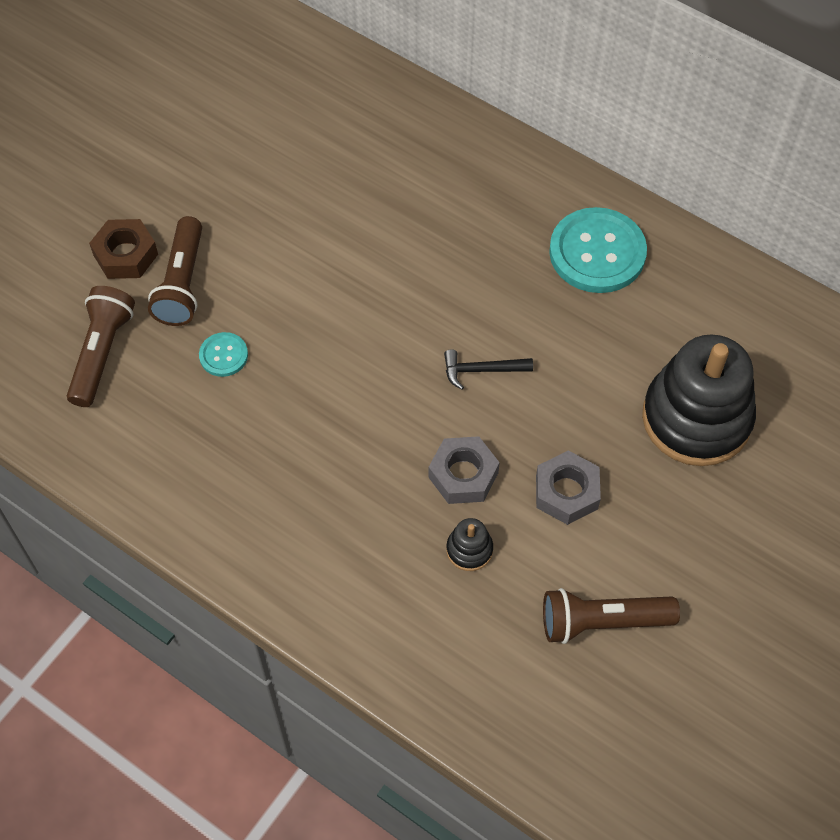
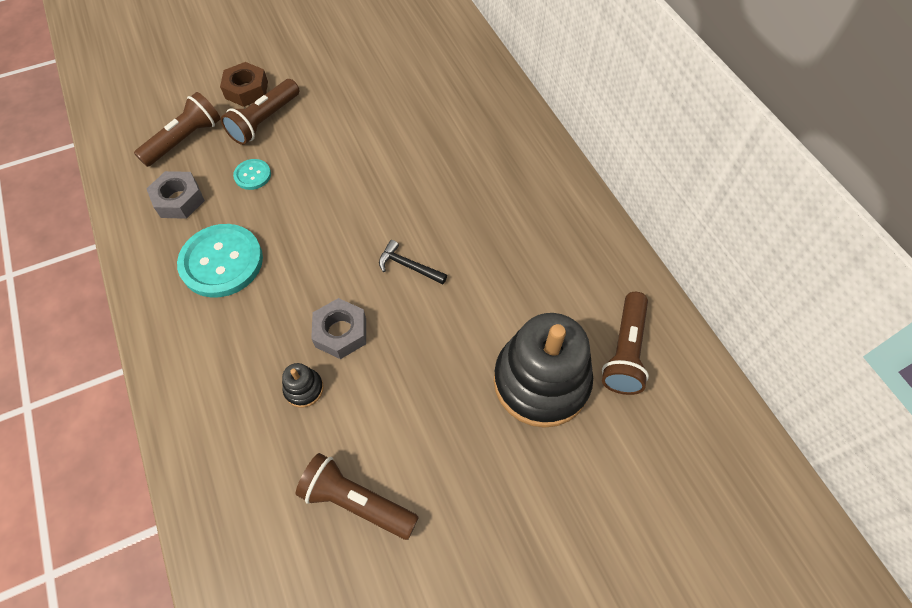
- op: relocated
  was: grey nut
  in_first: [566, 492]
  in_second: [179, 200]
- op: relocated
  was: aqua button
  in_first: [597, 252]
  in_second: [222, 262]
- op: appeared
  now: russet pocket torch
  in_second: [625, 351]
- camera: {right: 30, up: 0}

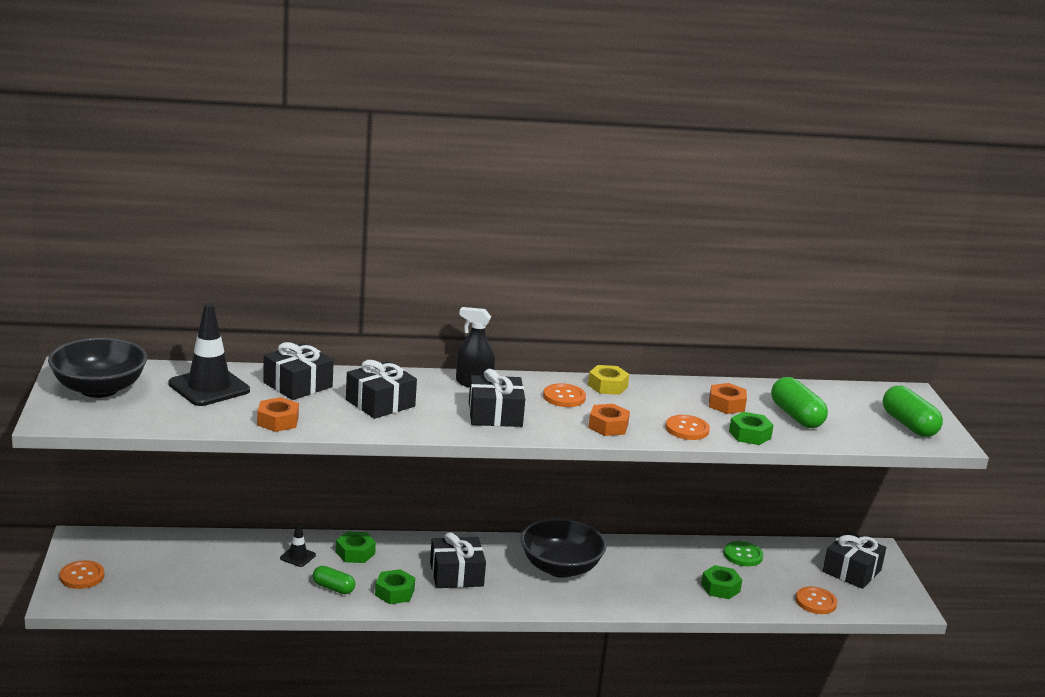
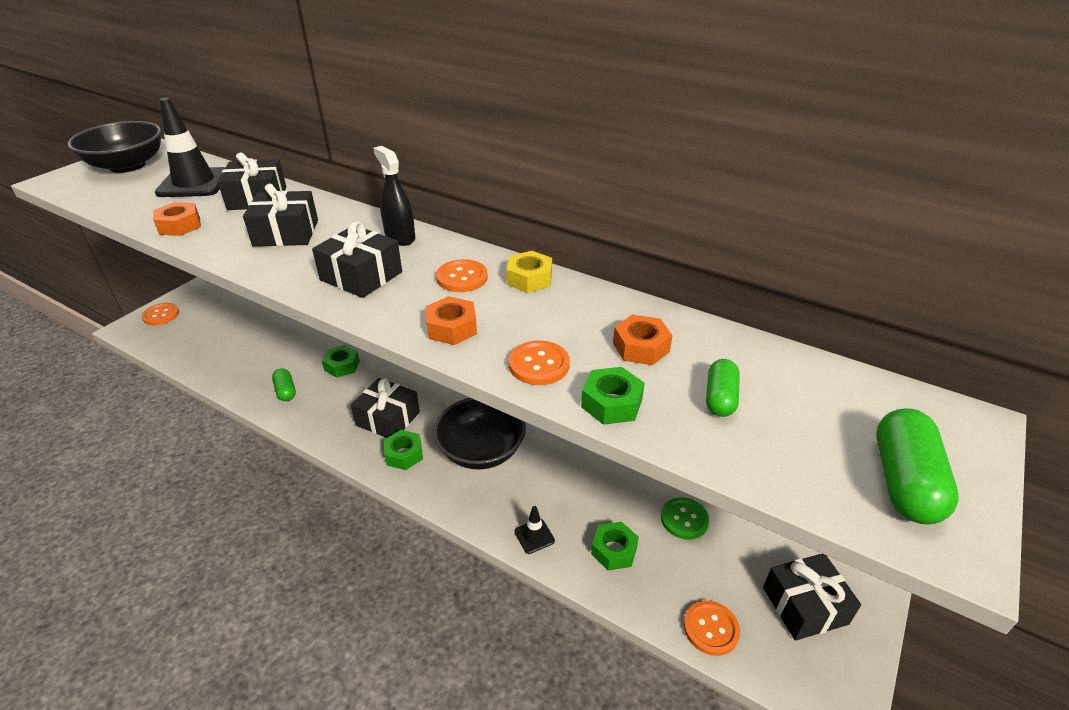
- op: relocated
  was: leaf-green nut
  in_first: [394, 592]
  in_second: [404, 454]
- op: relocated
  was: black road cone
  in_first: [297, 557]
  in_second: [534, 536]
- op: size
  was: leaf-green pill
  in_first: [796, 416]
  in_second: [720, 398]
  ratio: 0.62
- camera: {right: 40, up: 15}

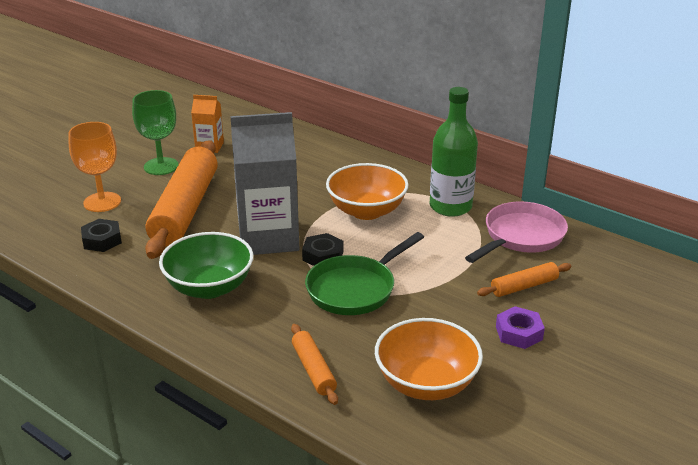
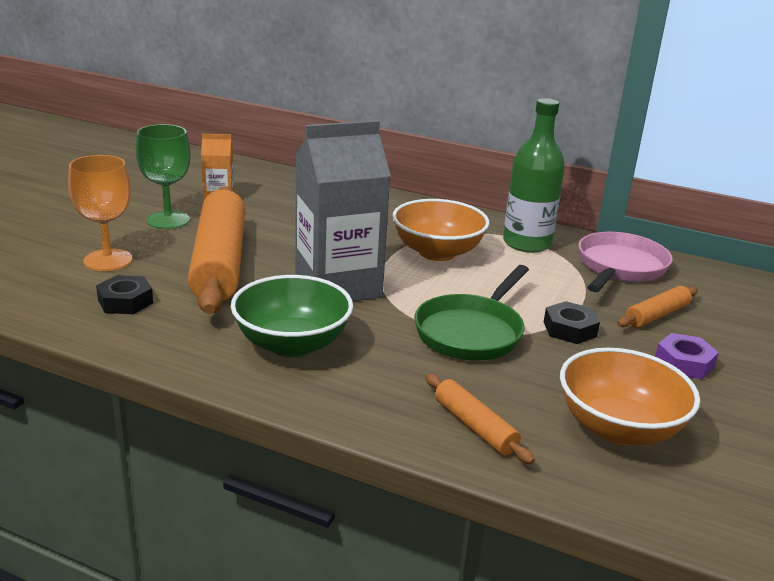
- op: relocated
  was: black nut
  in_first: [323, 256]
  in_second: [569, 329]
- camera: {right: -15, up: -5}

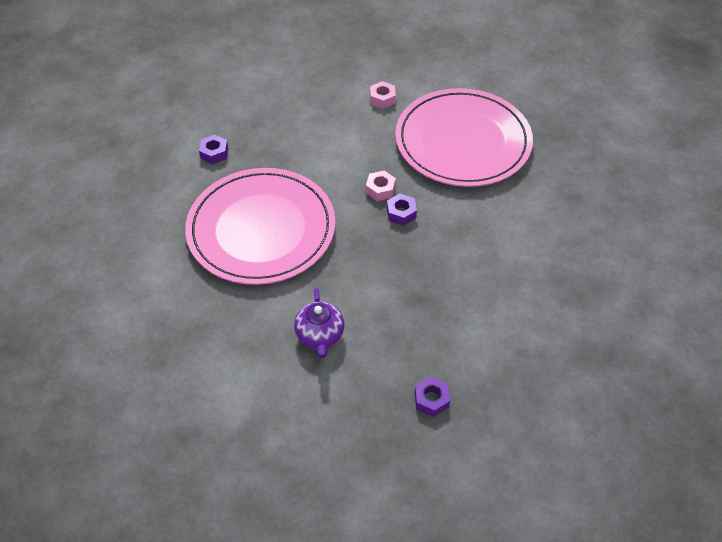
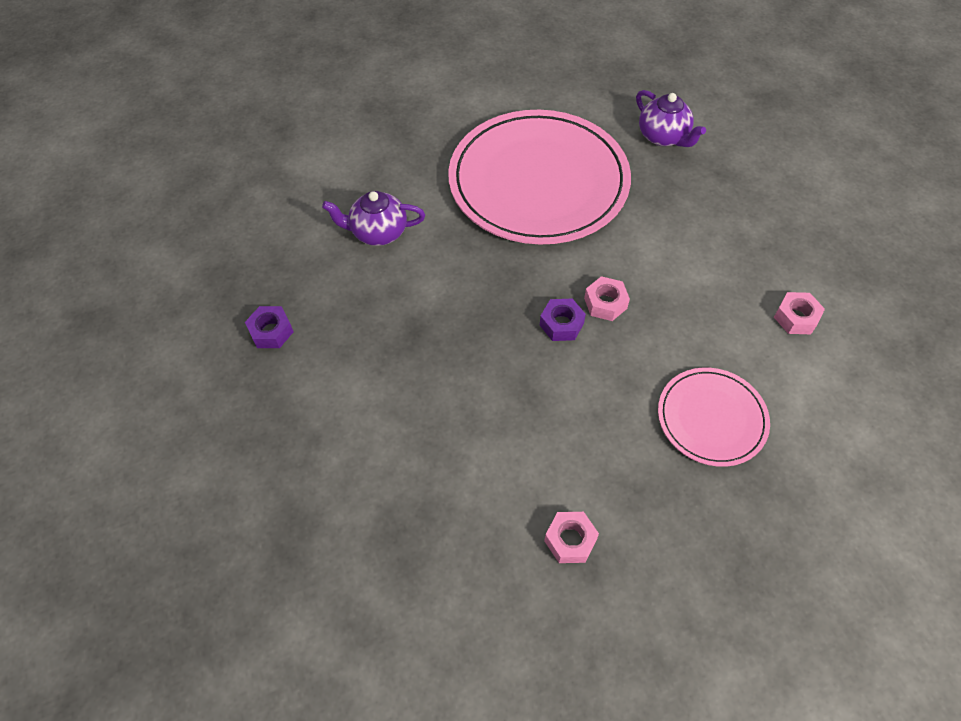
- op: appeared
  now: pink nut
  in_second: [570, 540]
- op: exchanged
  was: purple nut
  now: purple teapot
  in_first: [214, 153]
  in_second: [663, 137]
- op: size
  was: pink flat dish
  in_first: [462, 141]
  in_second: [711, 418]
  ratio: 0.5
- camera: {right: 95, up: 5}

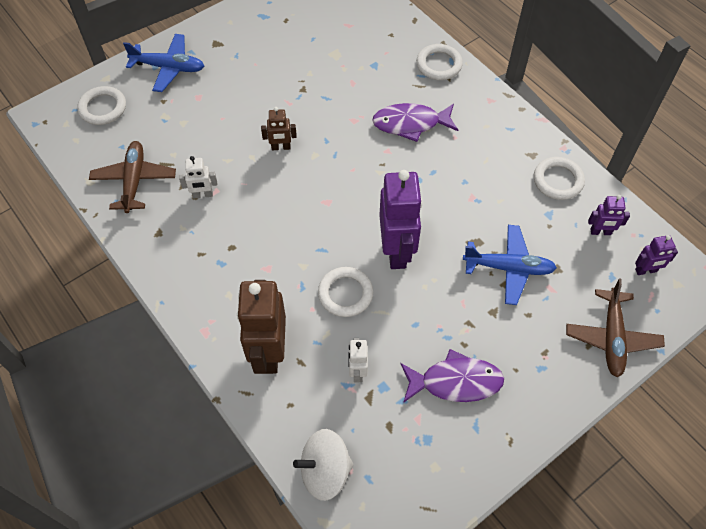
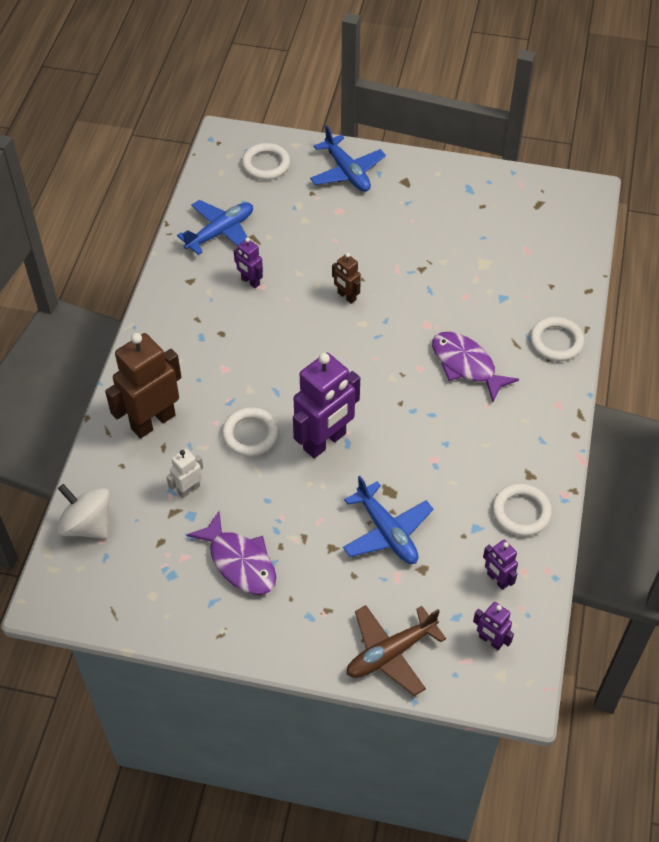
- op: colour
  was: russet plane
  now: royal blue plane
  in_first: [134, 180]
  in_second: [221, 232]
- op: colour
  was: white robot
  now: purple robot
  in_first: [203, 195]
  in_second: [250, 281]
- camera: {right: 50, up: -5}

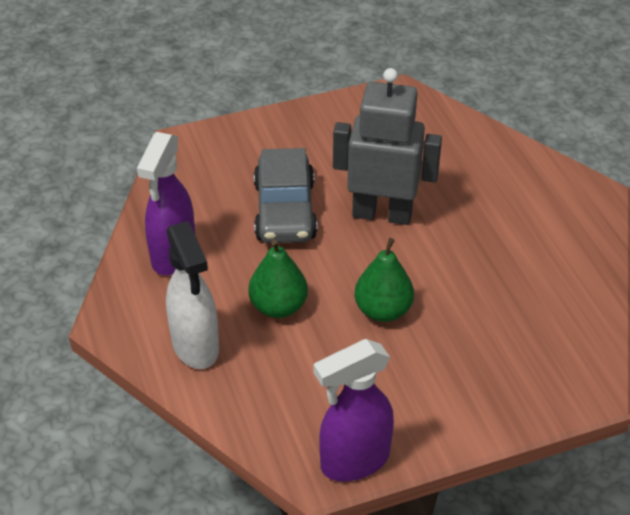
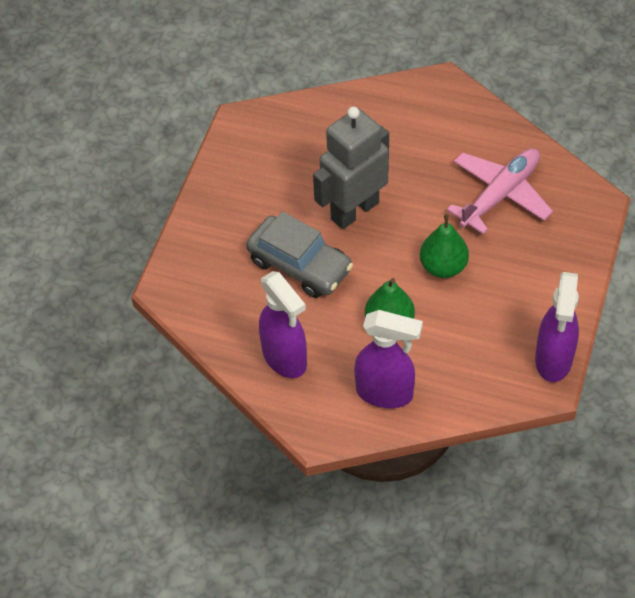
- op: colour
  was: white sprayer
  now: purple sprayer
  in_first: [196, 346]
  in_second: [385, 393]
- op: appeared
  now: pink plane
  in_second: [500, 194]
- camera: {right: -50, up: 10}

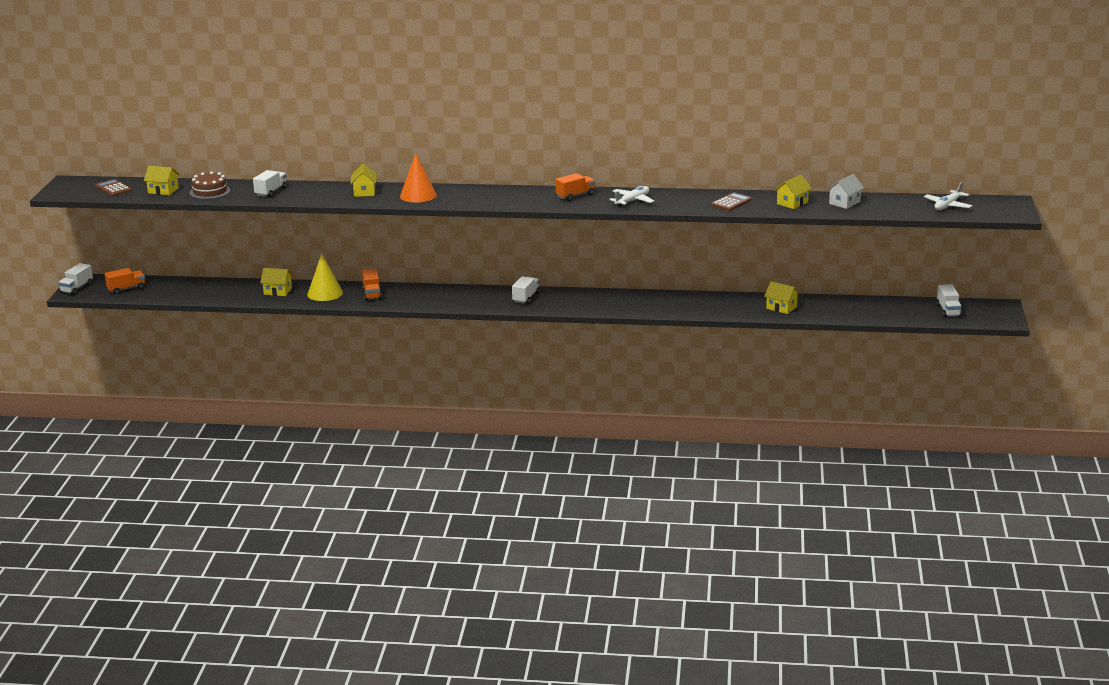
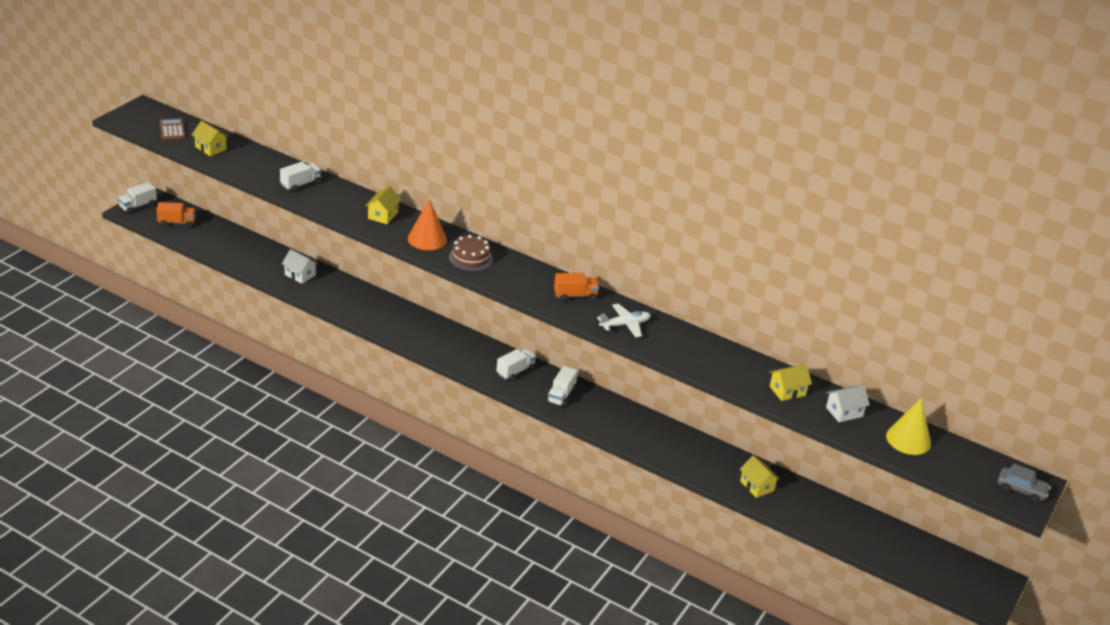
- op: colour
  was: bright yellow house
  now: white house
  in_first: [278, 291]
  in_second: [300, 275]
- op: relocated
  was: russet layer cake
  in_first: [210, 191]
  in_second: [470, 258]
- op: relocated
  was: white truck
  in_first: [948, 311]
  in_second: [561, 395]
- op: relocated
  was: bright yellow solid cone
  in_first: [325, 293]
  in_second: [908, 439]
- op: appeared
  now: grey automobile
  in_second: [1021, 490]
- op: missing
  was: orange truck
  in_first: [372, 294]
- op: missing
  was: russet adding machine
  in_first: [731, 203]
- op: missing
  was: white plane
  in_first: [948, 206]
- camera: {right: 20, up: 10}

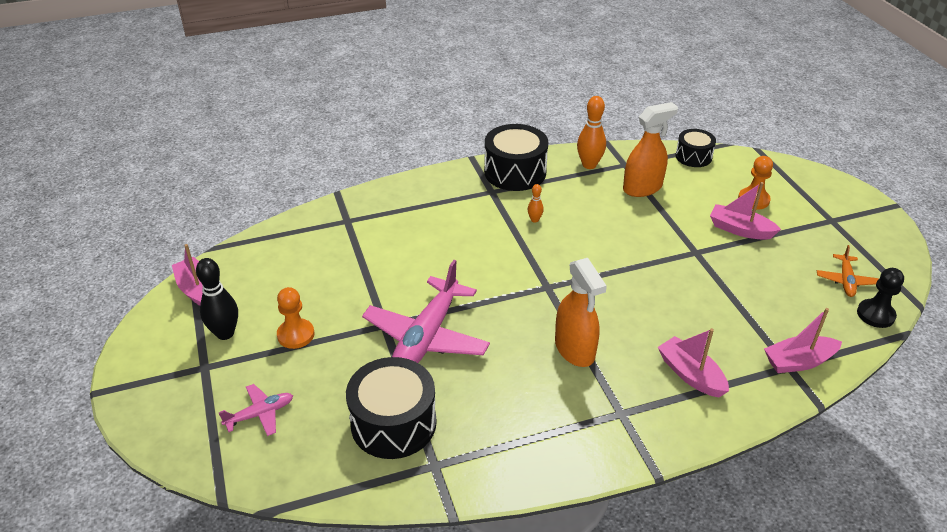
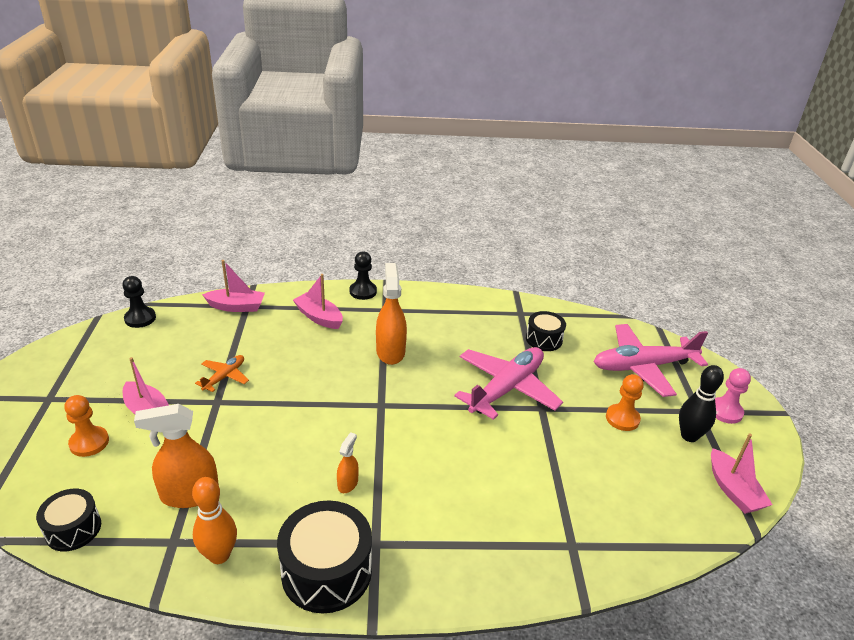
- op: relocated
  was: orange plane
  in_first: [846, 281]
  in_second: [224, 377]
- op: spun
  was: pink boat
  in_first: [690, 375]
  in_second: [319, 317]
  clockwise: 150
- op: exchanged
  was: orange bowling pin
  now: orange sprayer
  in_first: [534, 220]
  in_second: [348, 483]
- op: appeared
  now: black chess pawn
  in_second: [363, 291]
- op: size
  was: black drum
  in_first: [393, 423]
  in_second: [544, 339]
  ratio: 0.59
- op: size
  was: pink plane
  in_first: [260, 414]
  in_second: [643, 367]
  ratio: 2.07
- op: appeared
  now: pink chess pawn
  in_second: [725, 411]
- camera: {right: -165, up: -5}

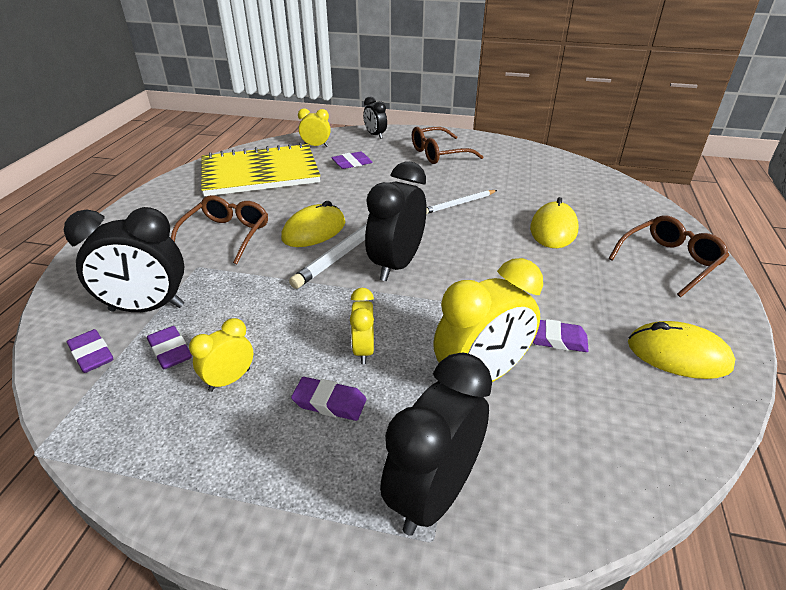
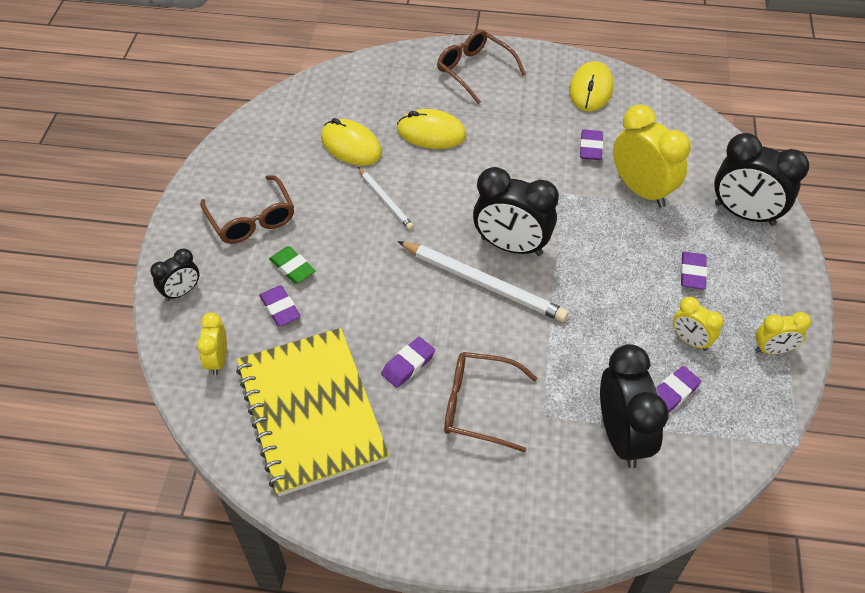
- op: appeared
  now: leaf-green pencil eraser
  in_second: [292, 267]
- op: relocated
  was: bright yellow computer mouse
  in_first: [314, 231]
  in_second: [351, 146]
- op: relocated
  was: purple pencil eraser
  in_first: [92, 355]
  in_second: [408, 364]
- op: relocated
  was: bright yellow clock
  in_first: [363, 350]
  in_second: [772, 350]
- camera: {right: -95, up: 15}

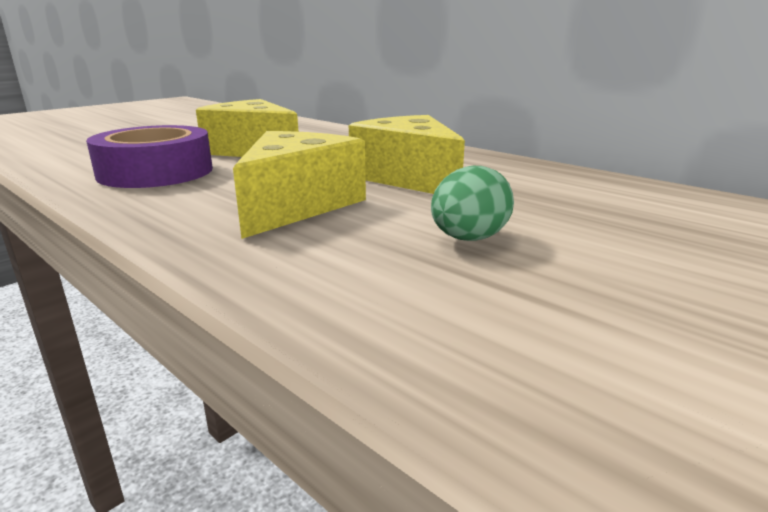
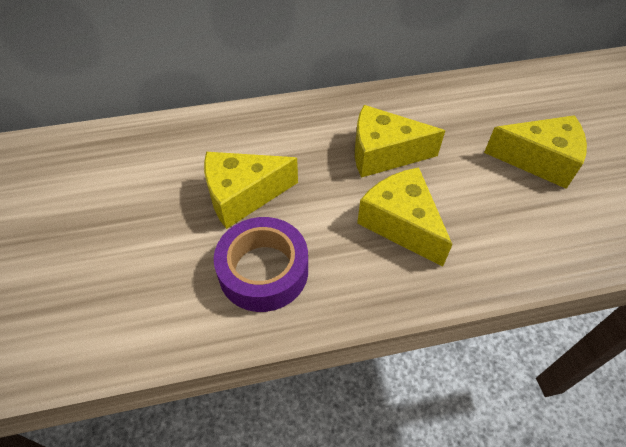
- op: appeared
  now: bright yellow cheese
  in_second: [539, 160]
- op: missing
  was: leaf-green toy egg
  in_first: [468, 239]
- camera: {right: -55, up: 30}

